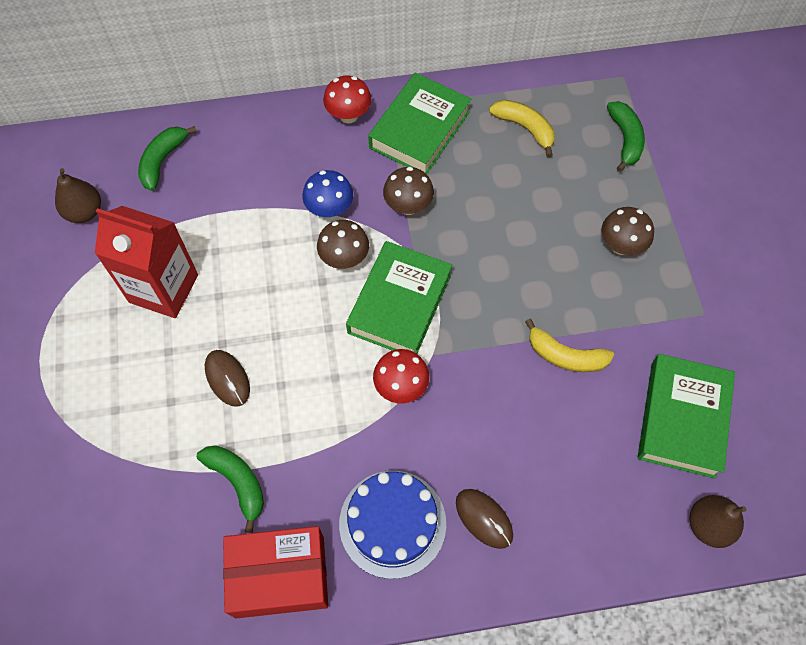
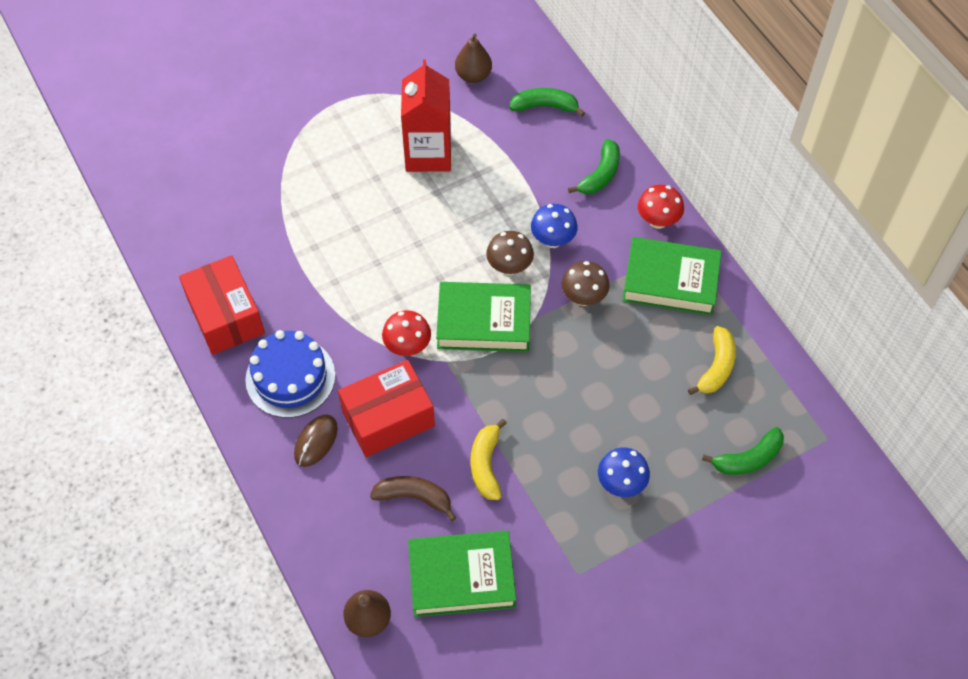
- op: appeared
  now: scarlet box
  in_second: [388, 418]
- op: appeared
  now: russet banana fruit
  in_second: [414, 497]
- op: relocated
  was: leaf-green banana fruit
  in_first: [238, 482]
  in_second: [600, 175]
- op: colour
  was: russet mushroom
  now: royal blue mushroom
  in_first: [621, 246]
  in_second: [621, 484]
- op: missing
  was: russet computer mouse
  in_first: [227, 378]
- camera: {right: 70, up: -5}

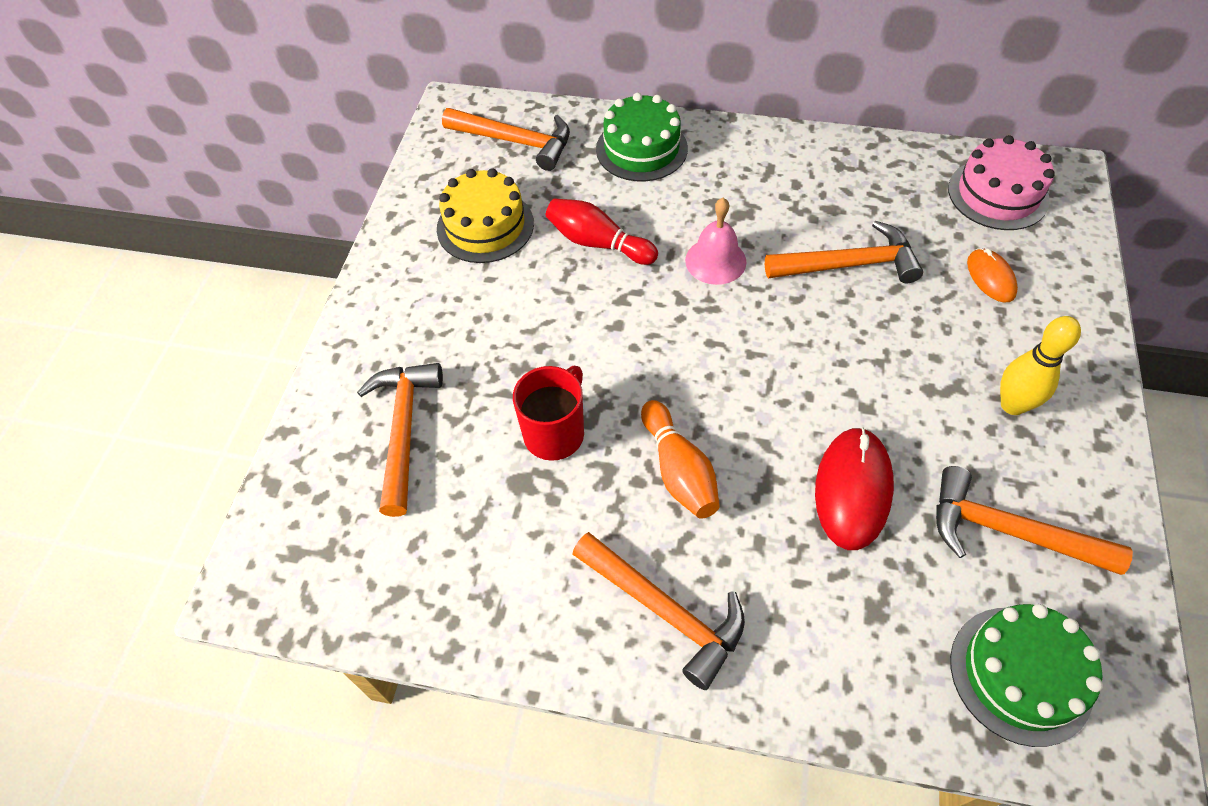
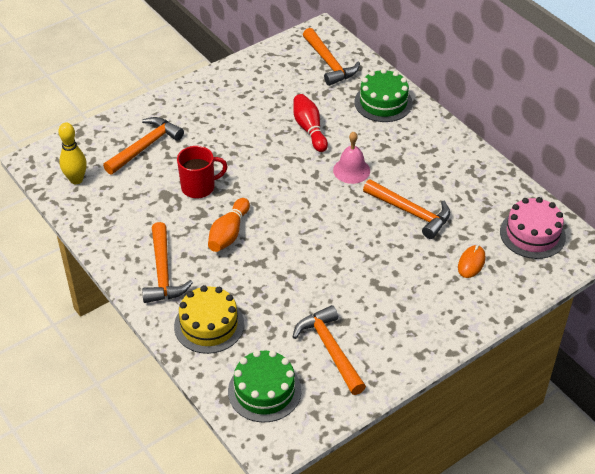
- op: relocated
  was: bright yellow bowling pin
  in_first: [1012, 405]
  in_second: [76, 179]
- op: relocated
  was: bright yellow layer cake
  in_first: [485, 226]
  in_second: [209, 325]
- op: missing
  was: scarlet computer mouse
  in_first: [852, 489]
- camera: {right: 40, up: -10}

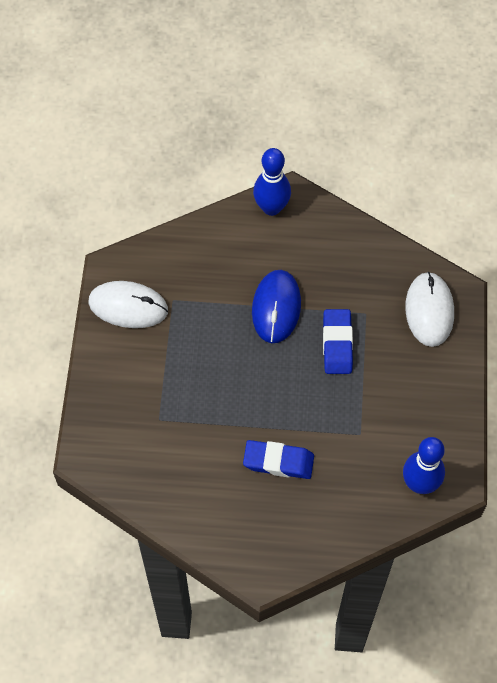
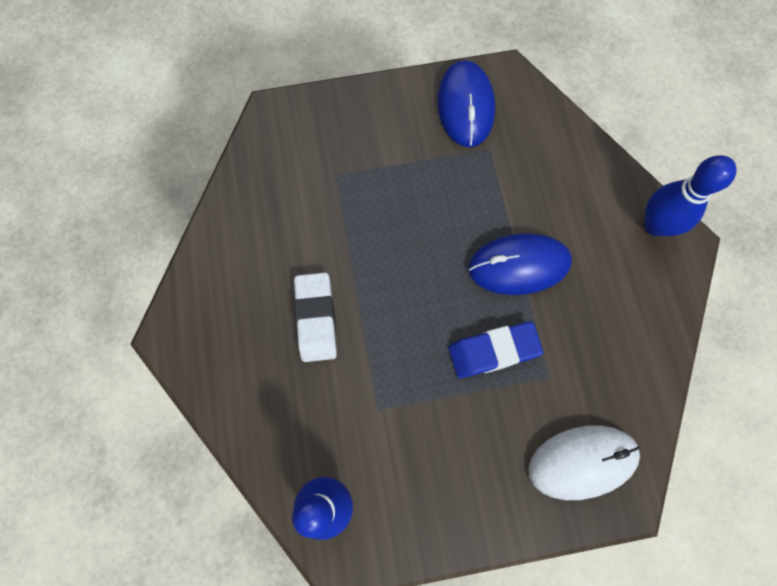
- op: colour
  was: royal blue pencil eraser
  now: white pencil eraser
  in_first: [278, 462]
  in_second: [316, 318]
- op: colour
  was: white computer mouse
  now: royal blue computer mouse
  in_first: [128, 306]
  in_second: [465, 106]
- camera: {right: 75, up: 10}

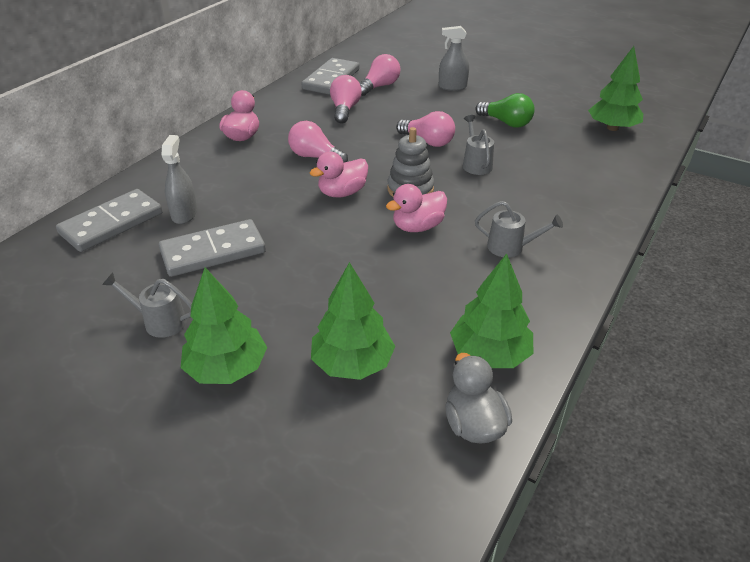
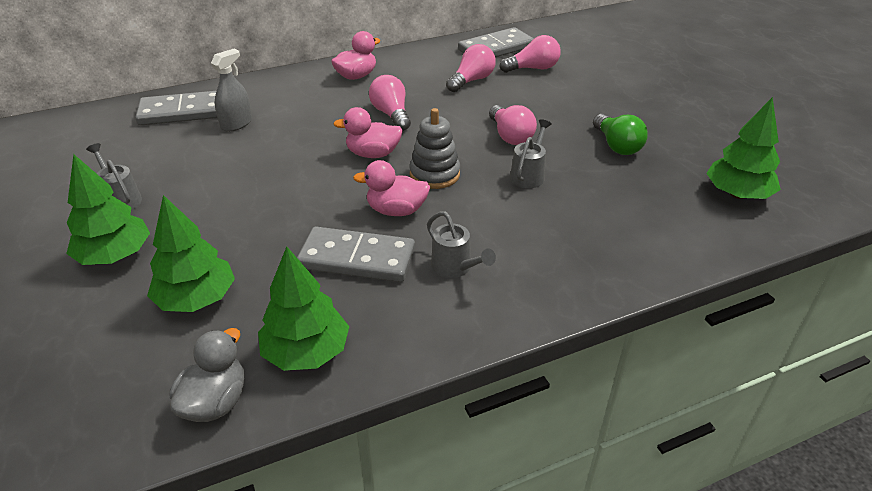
- op: relocated
  was: grey domino tile
  in_first: [213, 251]
  in_second: [357, 258]
- op: missing
  was: grey sprayer
  in_first: [452, 87]
- camera: {right: 35, up: 0}

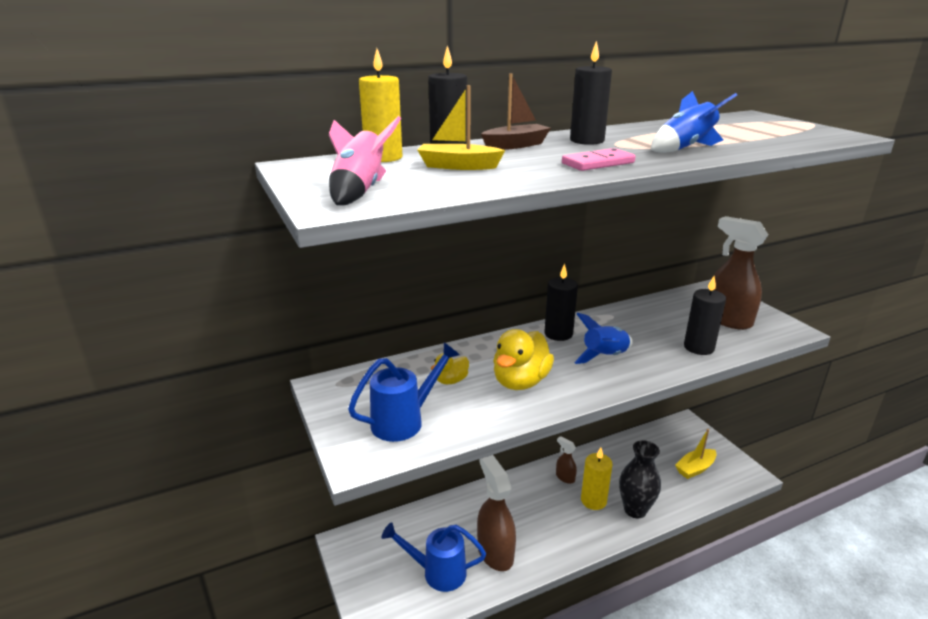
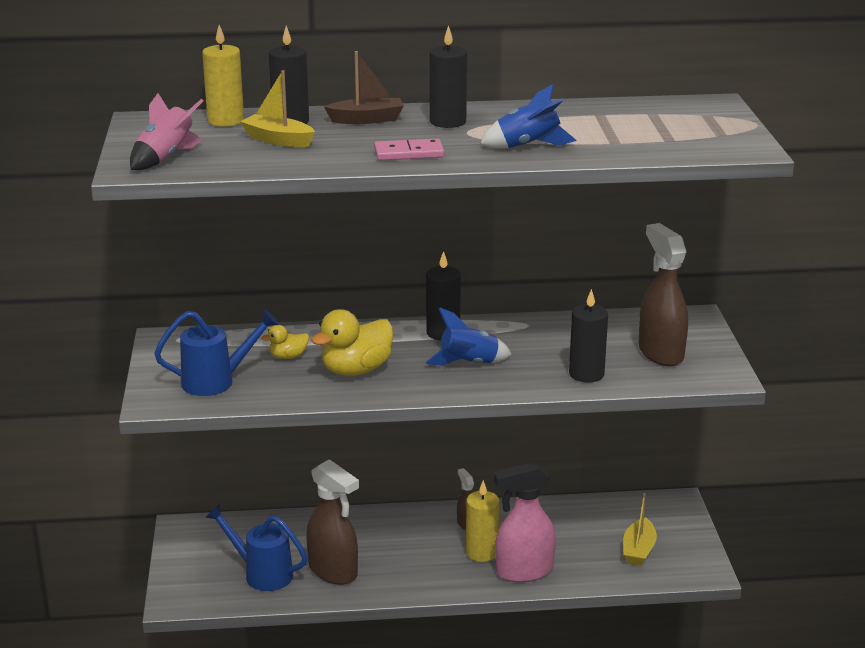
- op: spun
  was: russet sprayer
  in_first: [495, 552]
  in_second: [333, 571]
  clockwise: 135
- op: exchanged
  was: black vase
  now: pink sprayer
  in_first: [635, 510]
  in_second: [523, 571]
- op: spun
  was: bright yellow boat
  in_first: [695, 468]
  in_second: [638, 550]
  clockwise: -60
- camera: {right: 20, up: 0}

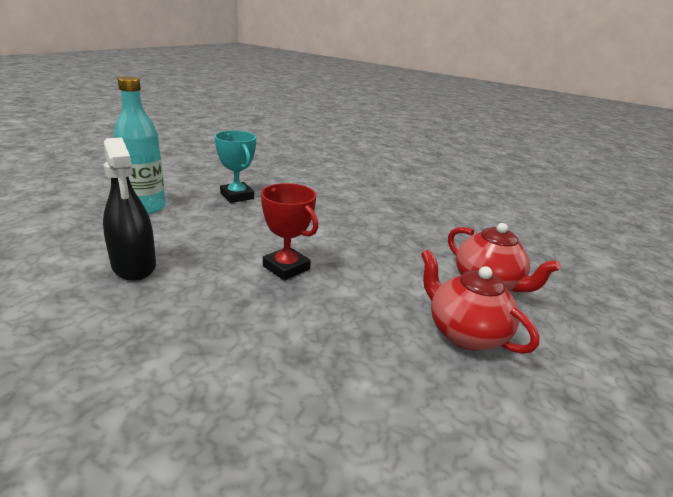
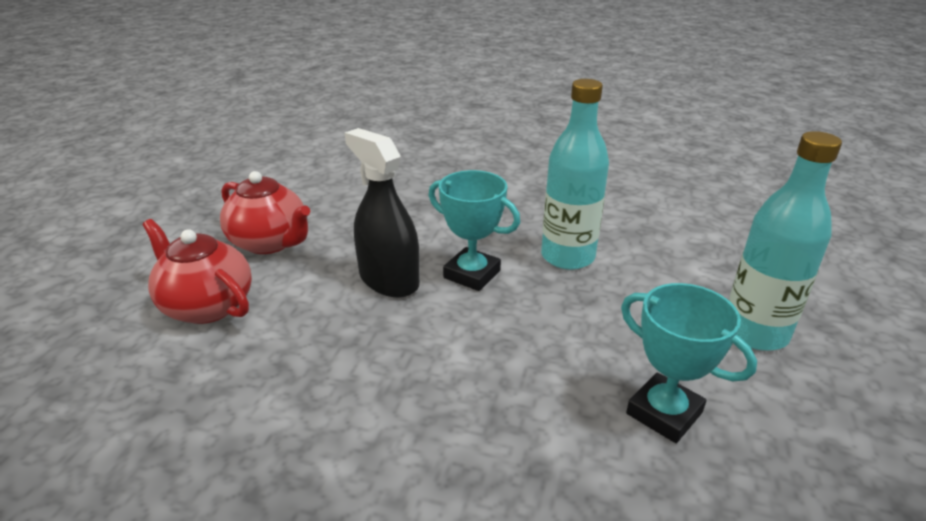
- op: relocated
  was: black sprayer
  in_first: [134, 266]
  in_second: [389, 280]
- op: colour
  was: scarlet award cup
  now: aqua award cup
  in_first: [286, 268]
  in_second: [472, 274]
- op: appeared
  now: aqua bottle
  in_second: [567, 257]
- camera: {right: 170, up: 5}

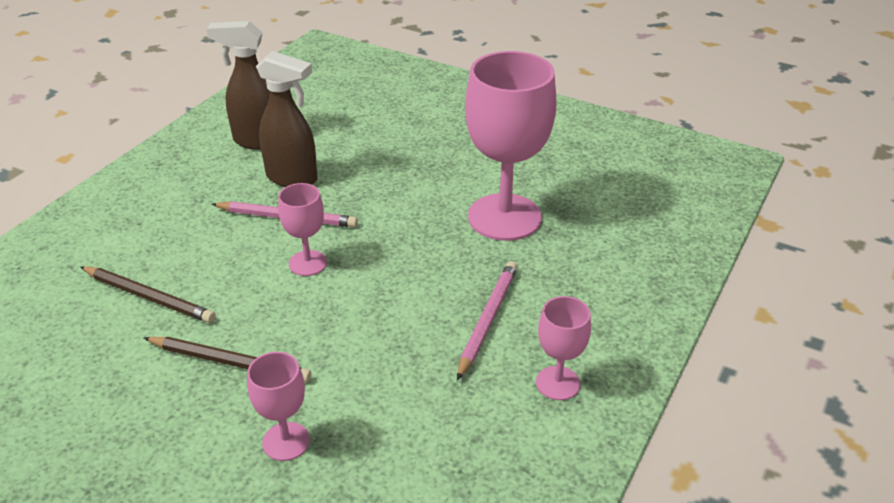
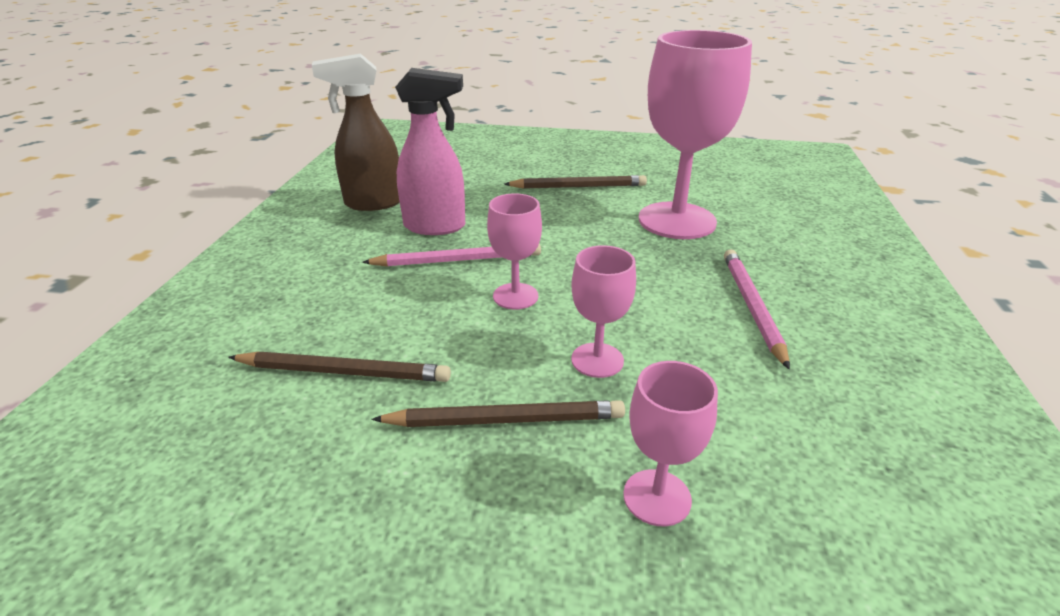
- op: colour
  was: russet sprayer
  now: pink sprayer
  in_first: [292, 178]
  in_second: [435, 227]
- op: appeared
  now: russet pencil
  in_second: [578, 187]
- op: relocated
  was: pink chalice
  in_first: [558, 383]
  in_second: [597, 360]
- camera: {right: -20, up: -5}

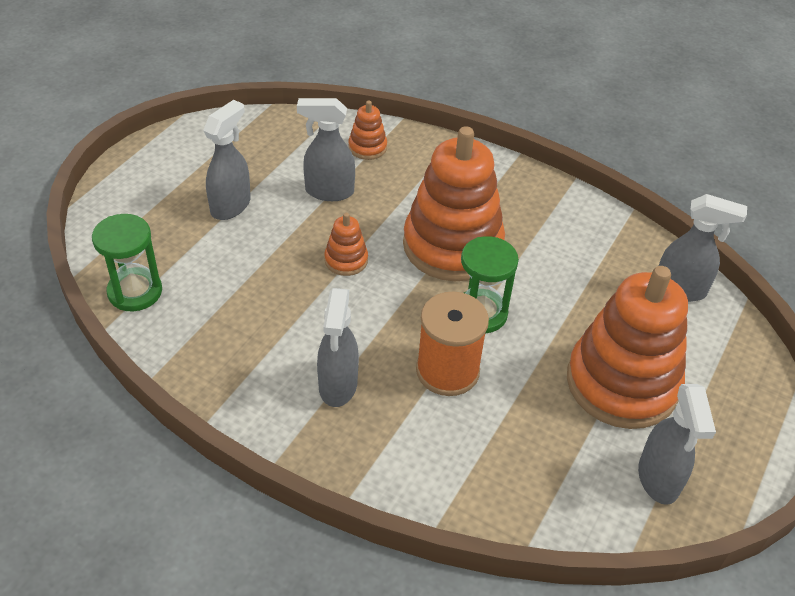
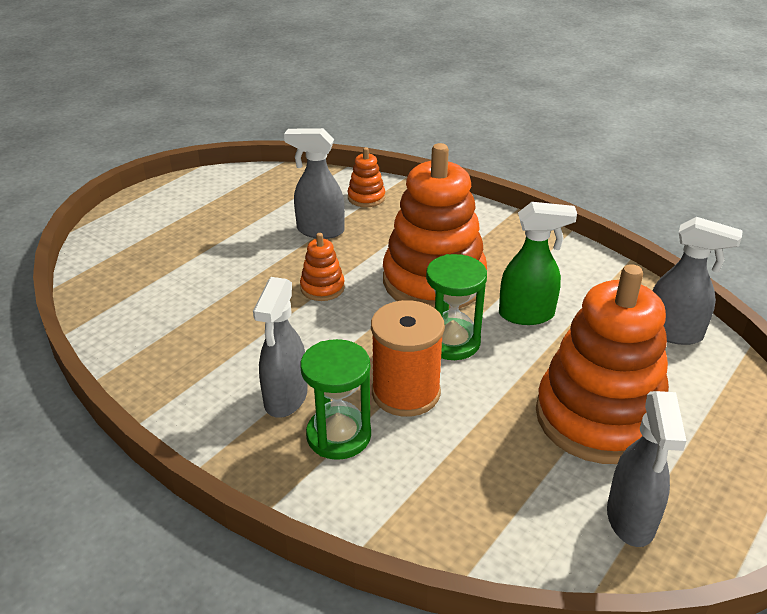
- op: relocated
  was: leaf-green hourglass
  in_first: [135, 292]
  in_second: [338, 435]
- op: appeared
  now: leaf-green sprayer
  in_second: [527, 315]
- op: missing
  was: grey sprayer
  in_first: [231, 205]
- camera: {right: 10, up: -10}

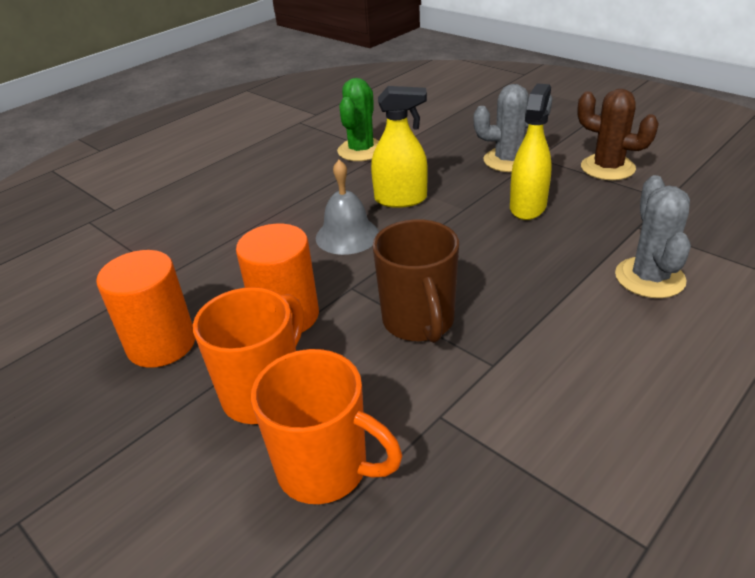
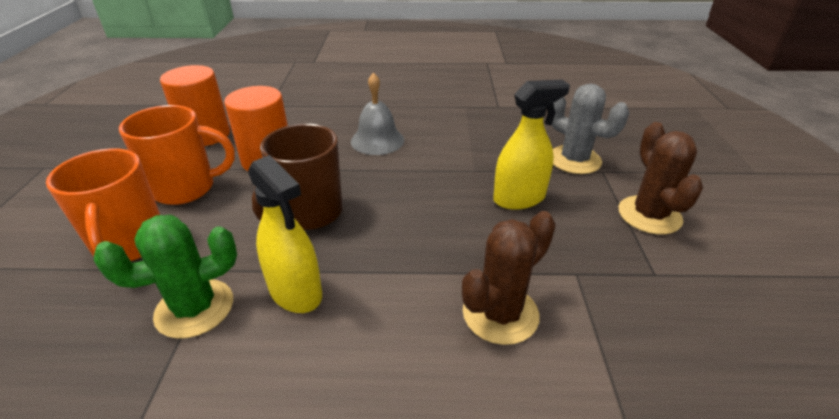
- op: relocated
  was: leaf-green cactus
  in_first: [361, 150]
  in_second: [194, 308]
- op: relocated
  was: bright yellow sprayer
  in_first: [401, 199]
  in_second: [295, 292]
- op: colour
  was: grey cactus
  now: russet cactus
  in_first: [649, 278]
  in_second: [500, 314]
- camera: {right: 45, up: 0}

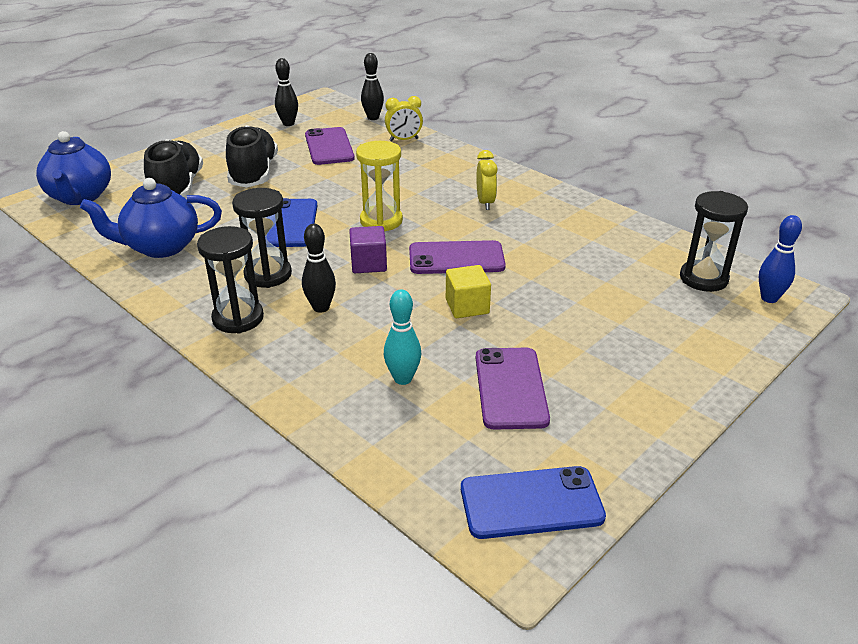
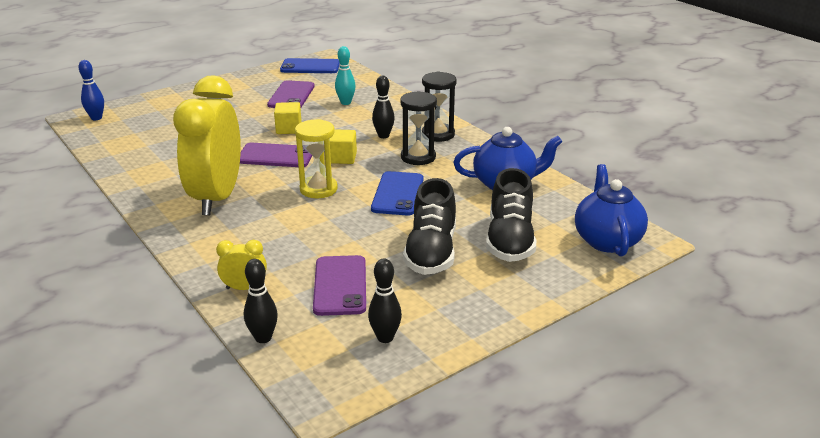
- op: size
  was: bright yellow clock
  in_first: [485, 202]
  in_second: [217, 198]
  ratio: 2.48
- op: colour
  was: purple solid cube
  now: bright yellow solid cube
  in_first: [368, 264]
  in_second: [342, 158]
- op: missing
  was: black hourglass
  in_first: [703, 278]
- camera: {right: -170, up: -5}

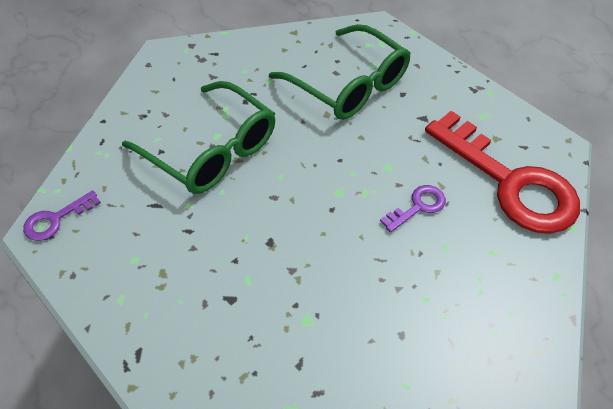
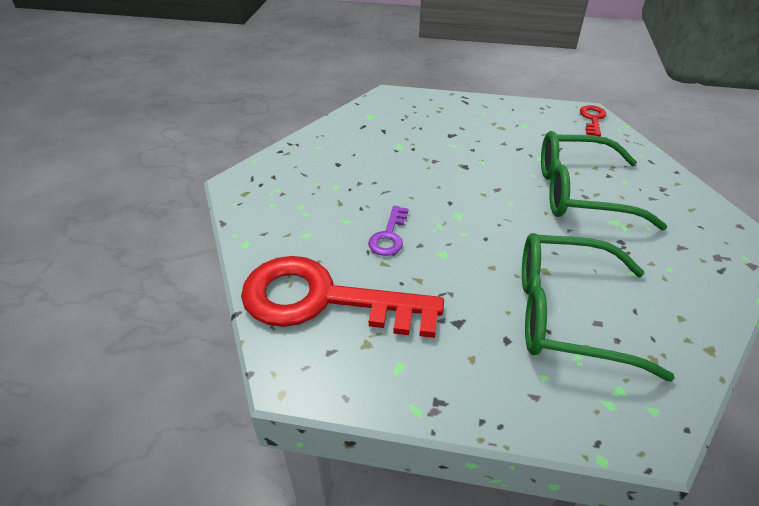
- op: colour
  was: purple door key
  now: scarlet door key
  in_first: [56, 219]
  in_second: [592, 119]
- camera: {right: 145, up: -10}

